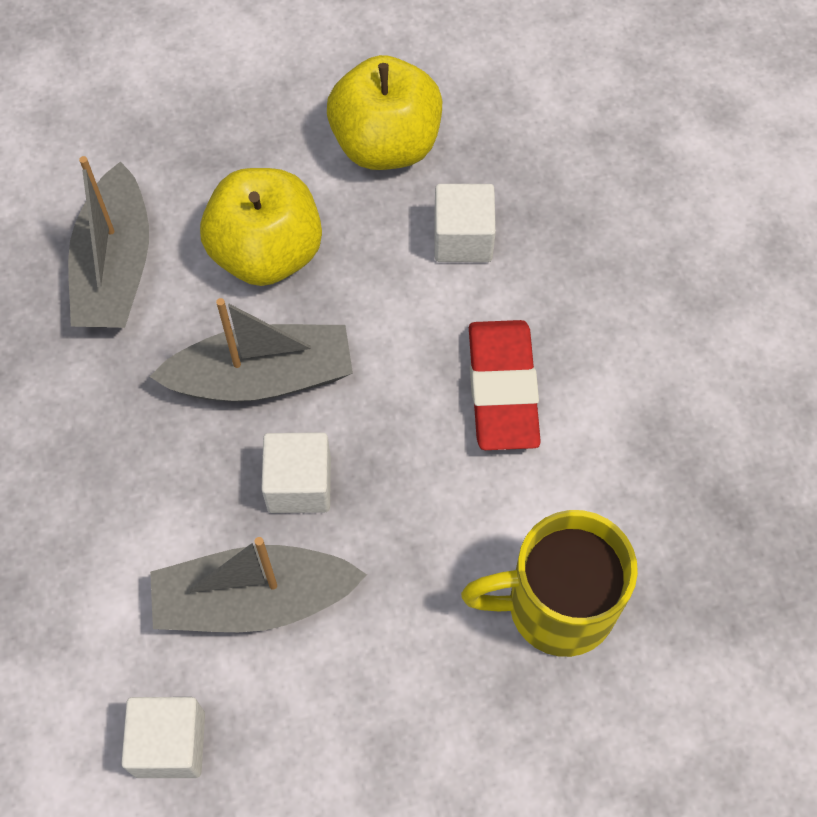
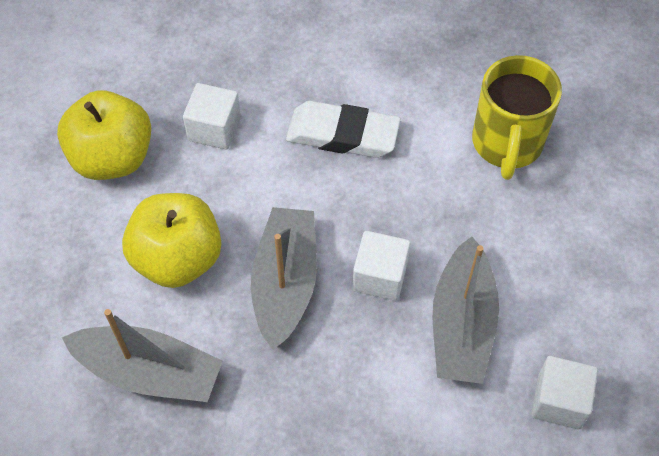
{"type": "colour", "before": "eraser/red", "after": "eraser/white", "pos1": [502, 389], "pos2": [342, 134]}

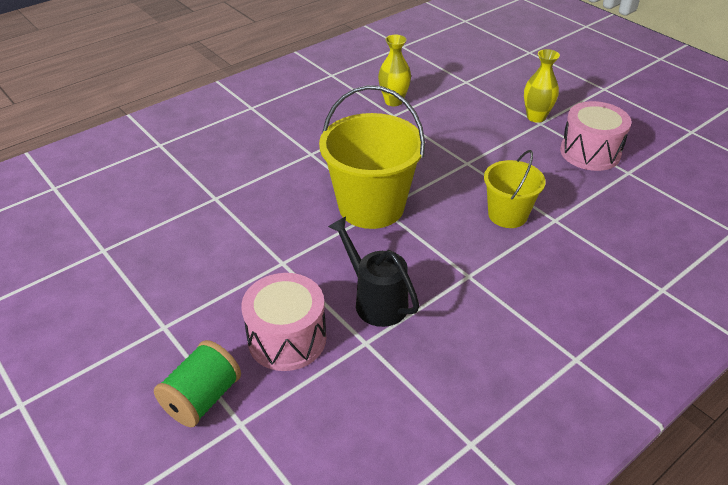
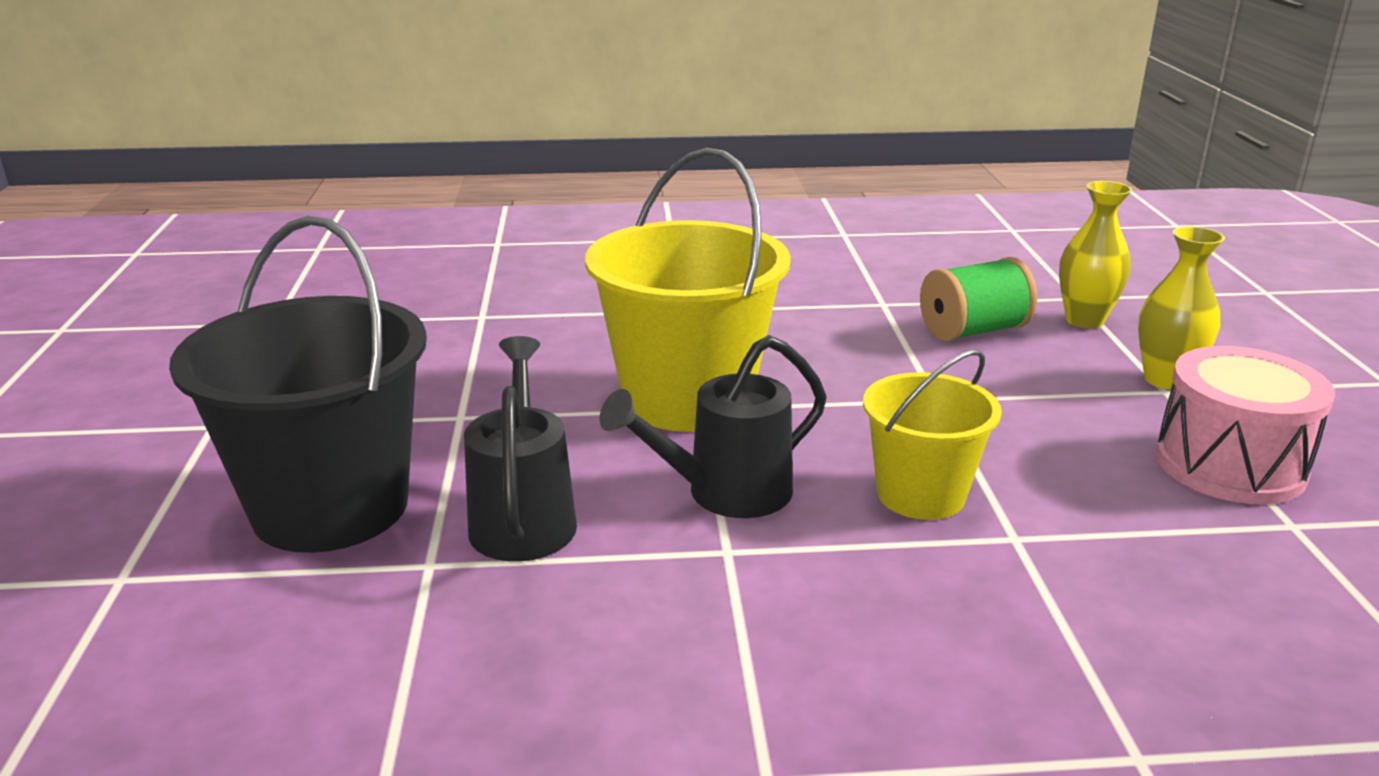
{"type": "relocated", "before": "vase/yellow", "pos1": [393, 101], "pos2": [1084, 320]}
{"type": "exchanged", "before": "drum/pink", "after": "bucket/black", "pos1": [287, 339], "pos2": [330, 507]}
{"type": "relocated", "before": "spool/green", "pos1": [202, 398], "pos2": [973, 331]}
{"type": "appeared", "after": "watering can/black", "pos2": [725, 493]}

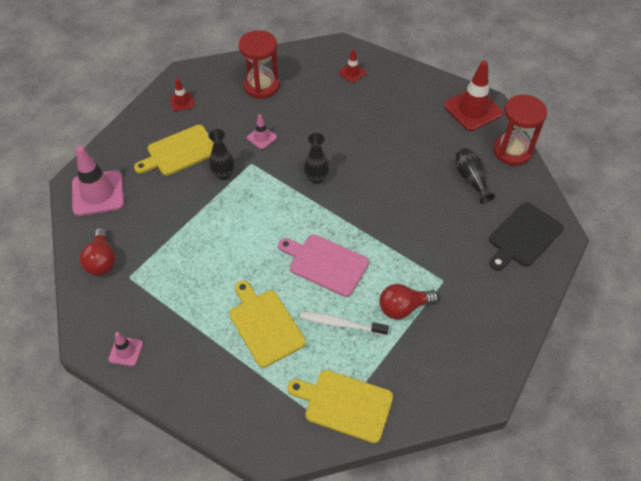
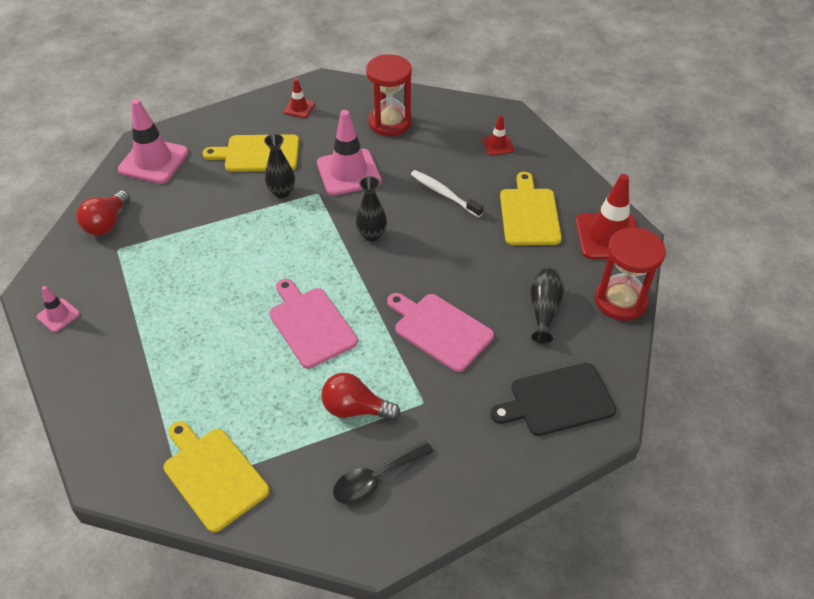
{"type": "size", "before": "traffic cone/pink", "pos1": [261, 137], "pos2": [348, 172], "scale": 2.0}
{"type": "relocated", "before": "cutting board/yellow", "pos1": [265, 325], "pos2": [529, 214]}
{"type": "relocated", "before": "toothbrush/white", "pos1": [341, 324], "pos2": [444, 194]}
{"type": "appeared", "after": "cutting board/pink", "pos2": [440, 330]}
{"type": "appeared", "after": "spoon/black", "pos2": [376, 479]}

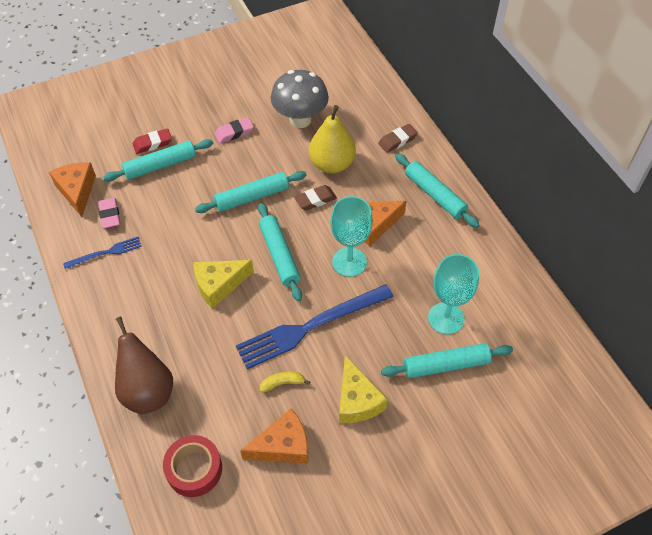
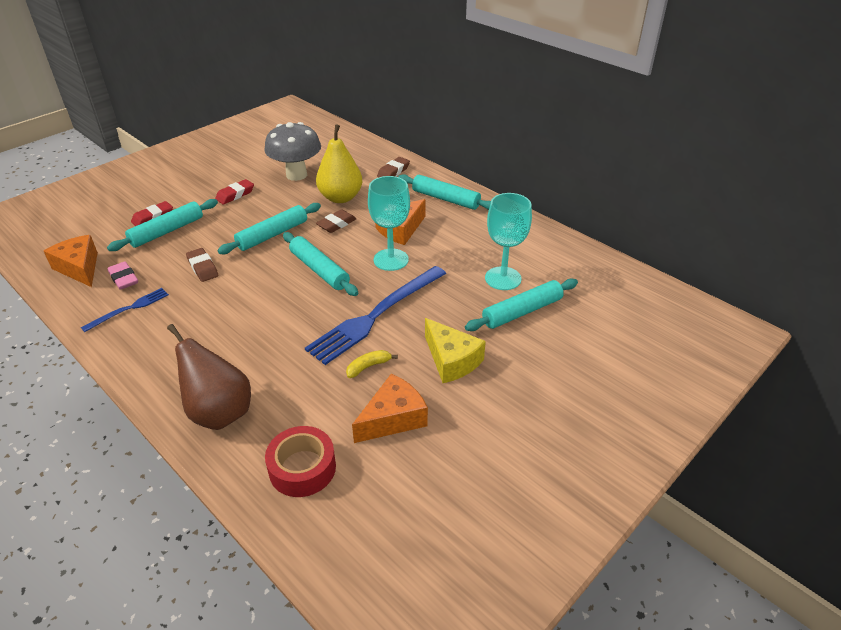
{"type": "colour", "before": "eraser/pink", "after": "eraser/red", "pos1": [234, 132], "pos2": [235, 195]}
{"type": "missing", "before": "cheese/yellow", "pos1": [219, 285]}
{"type": "appeared", "after": "eraser/brown", "pos2": [202, 268]}

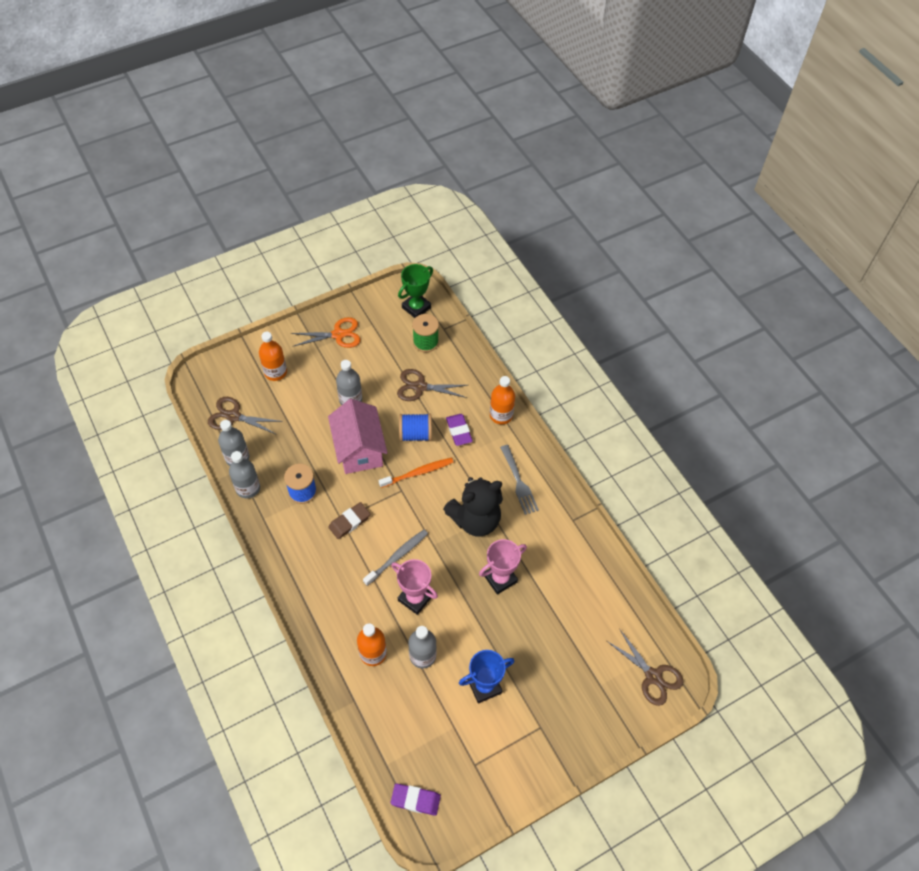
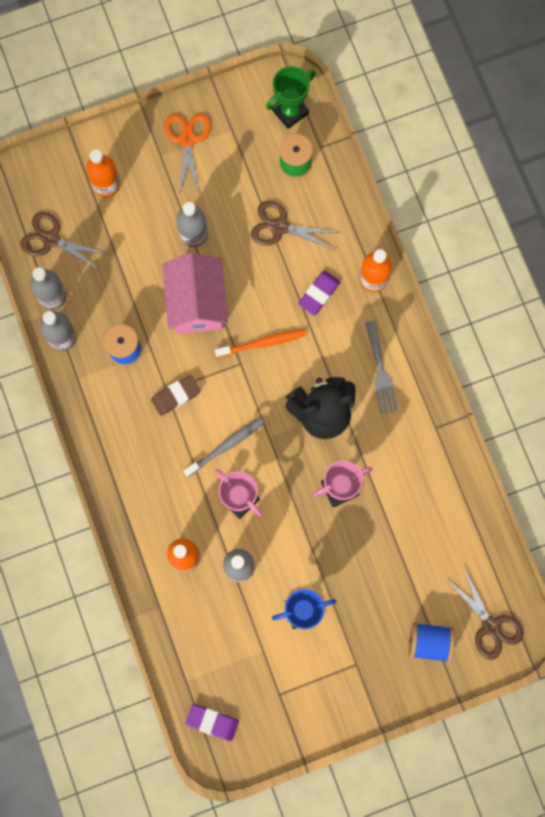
{"type": "spun", "before": "scissors/orange", "pos1": [338, 334], "pos2": [188, 139], "turn": -90}
{"type": "relocated", "before": "spool/blue", "pos1": [415, 434], "pos2": [429, 642]}
{"type": "spun", "before": "eraser/purple", "pos1": [459, 431], "pos2": [319, 294], "turn": 45}

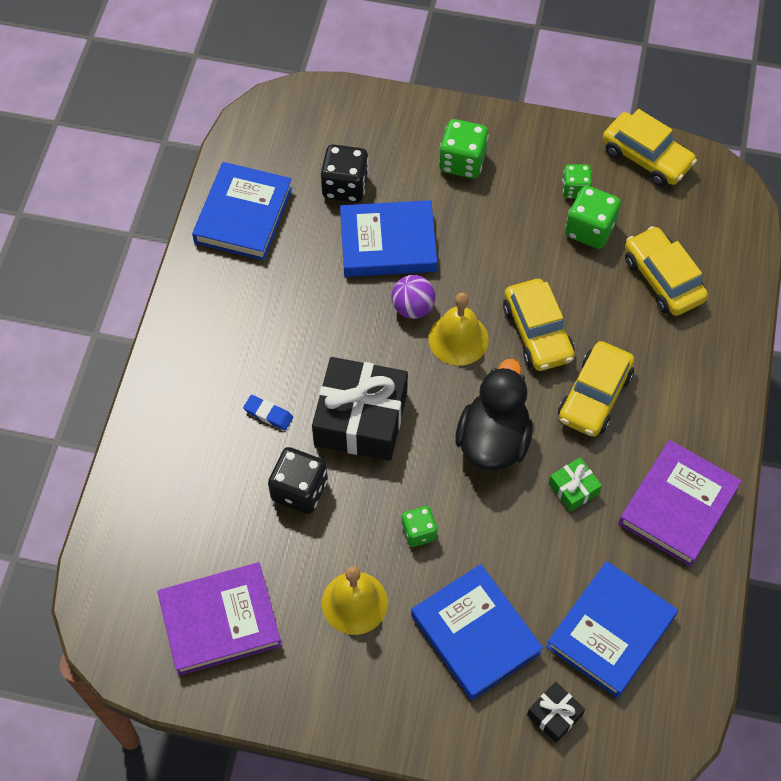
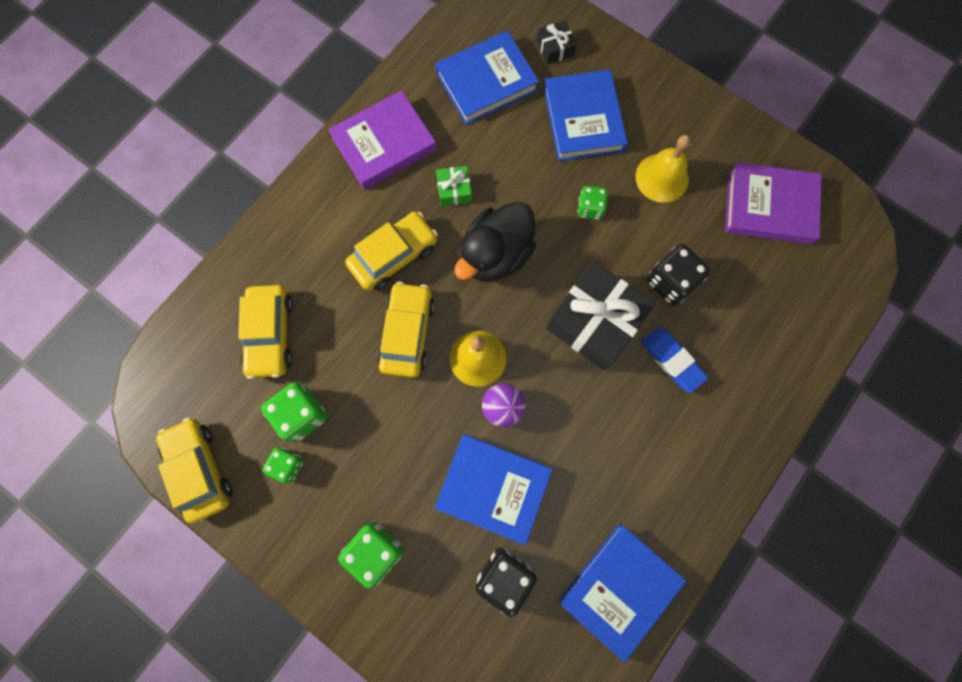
{"type": "size", "before": "eraser/blue", "pos1": [268, 414], "pos2": [672, 360], "scale": 1.55}

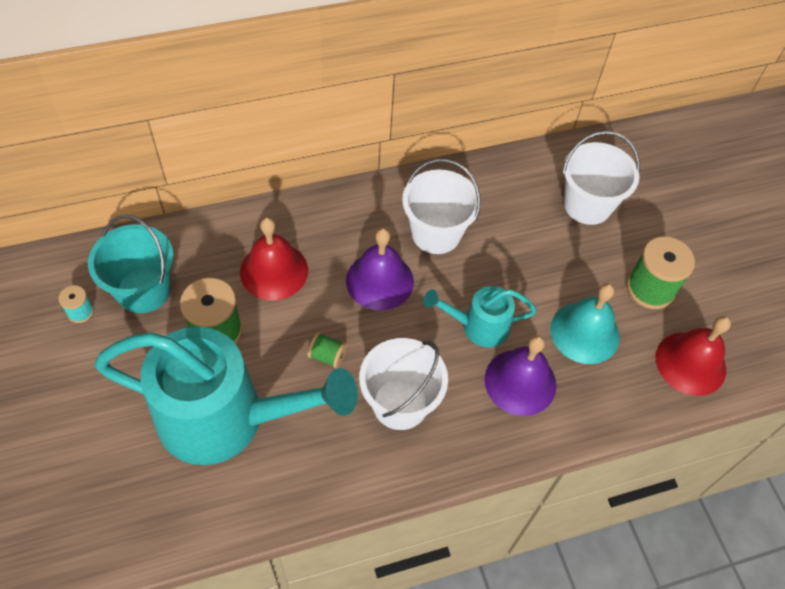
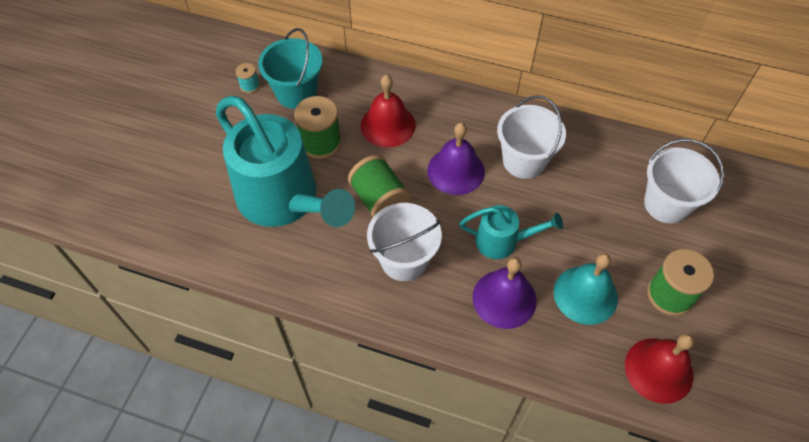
{"type": "spun", "before": "watering can/turquoise", "pos1": [478, 326], "pos2": [503, 241], "turn": 150}
{"type": "size", "before": "spool/green", "pos1": [327, 356], "pos2": [379, 200], "scale": 1.98}

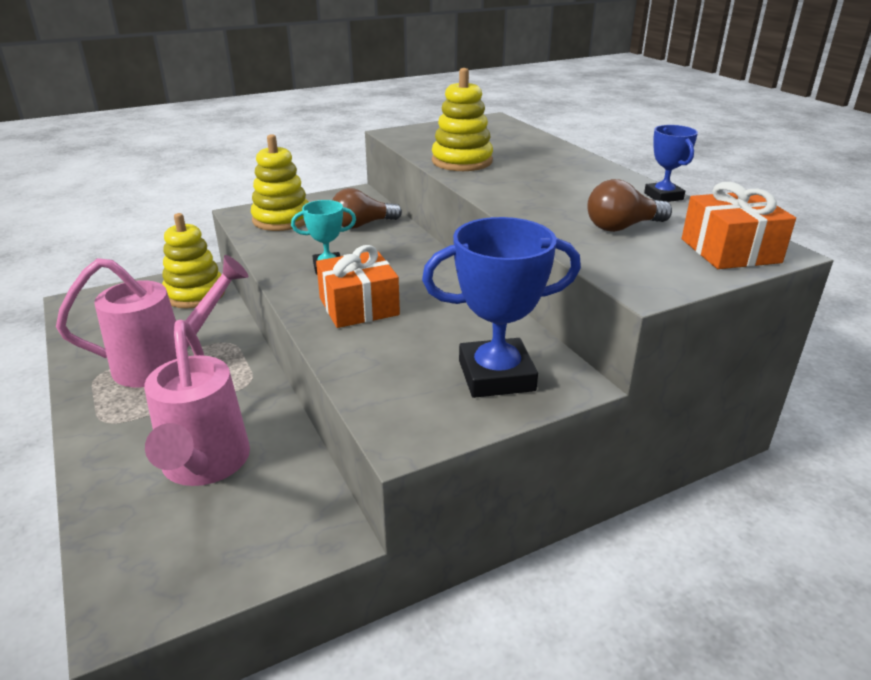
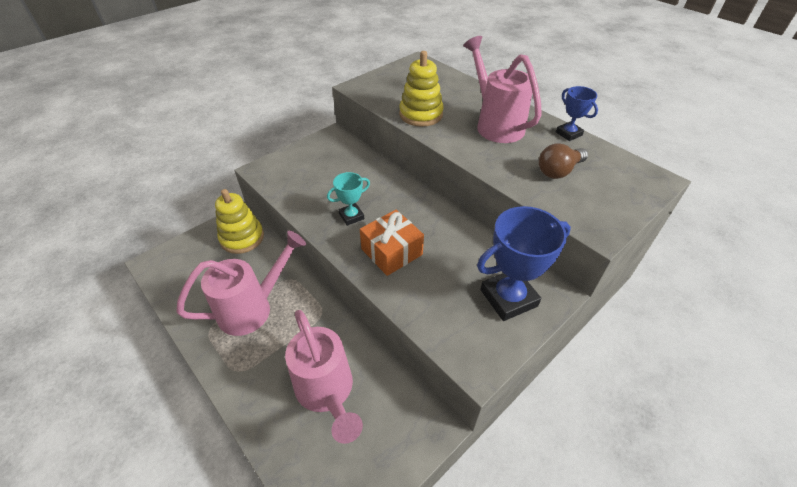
{"type": "missing", "before": "stacking toy/yellow", "pos1": [282, 219]}
{"type": "missing", "before": "gift/orange", "pos1": [730, 251]}
{"type": "missing", "before": "light bulb/brown", "pos1": [362, 225]}
{"type": "appeared", "after": "watering can/pink", "pos2": [495, 124]}

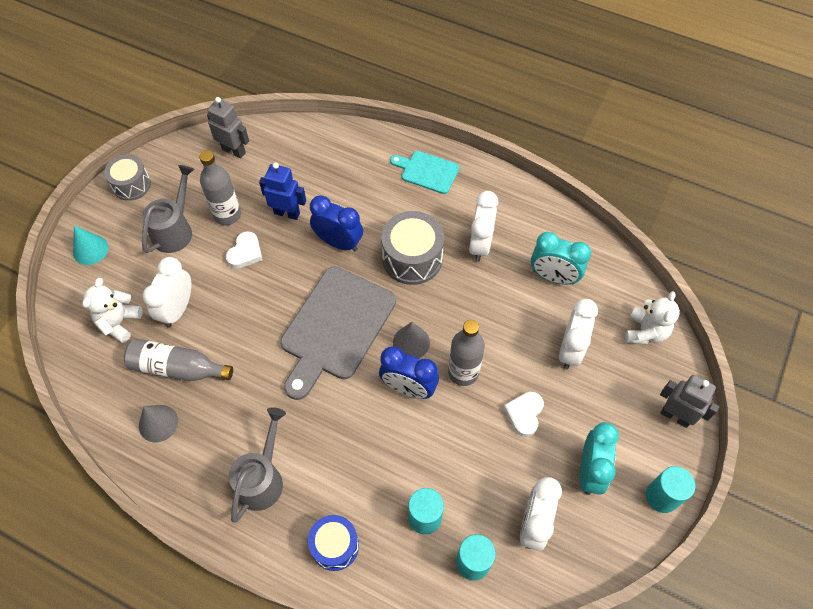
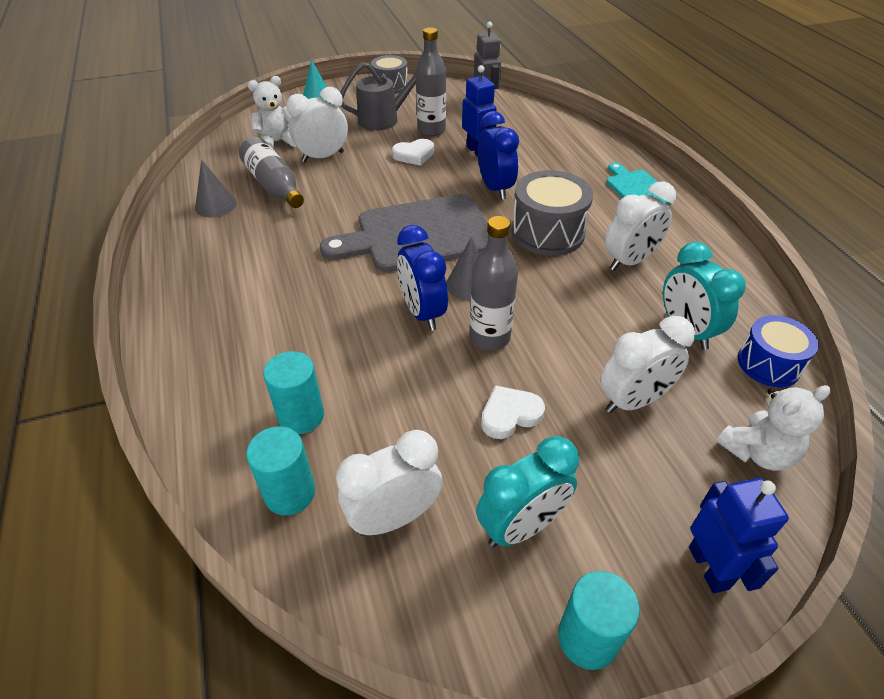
{"type": "colour", "before": "robot/grey", "after": "robot/blue", "pos1": [675, 416], "pos2": [709, 567]}
{"type": "missing", "before": "watering can/grey", "pos1": [262, 478]}
{"type": "relocated", "before": "drum/blue", "pos1": [335, 546], "pos2": [768, 364]}

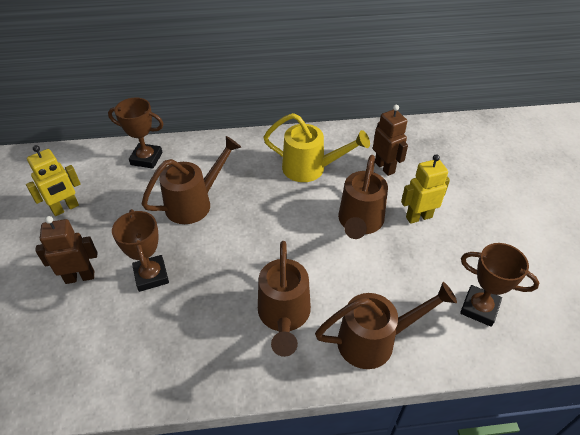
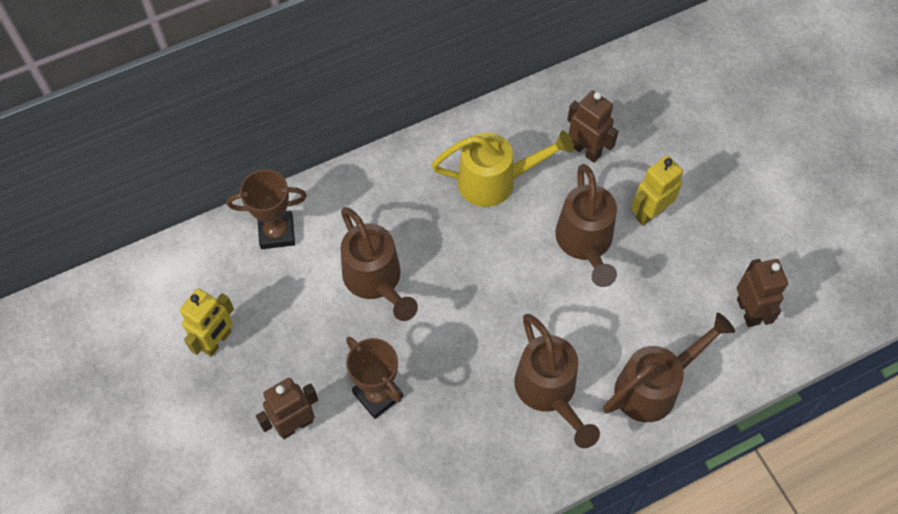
{"type": "spun", "before": "watering can/brown", "pos1": [194, 203], "pos2": [376, 280], "turn": 120}
{"type": "exchanged", "before": "trophy/brown", "after": "robot/brown", "pos1": [479, 308], "pos2": [748, 311]}

